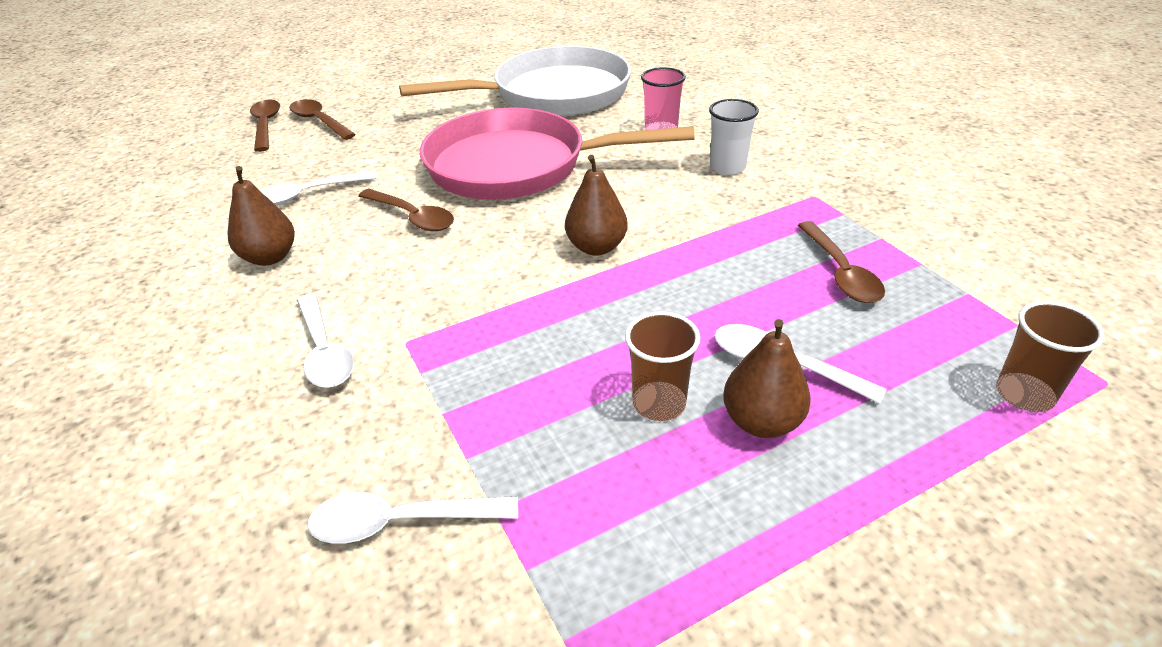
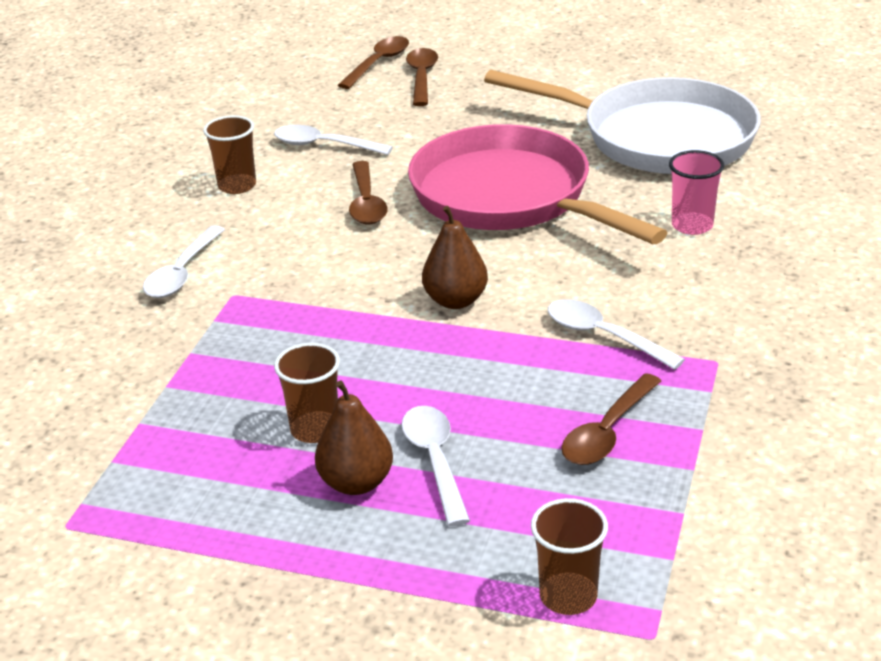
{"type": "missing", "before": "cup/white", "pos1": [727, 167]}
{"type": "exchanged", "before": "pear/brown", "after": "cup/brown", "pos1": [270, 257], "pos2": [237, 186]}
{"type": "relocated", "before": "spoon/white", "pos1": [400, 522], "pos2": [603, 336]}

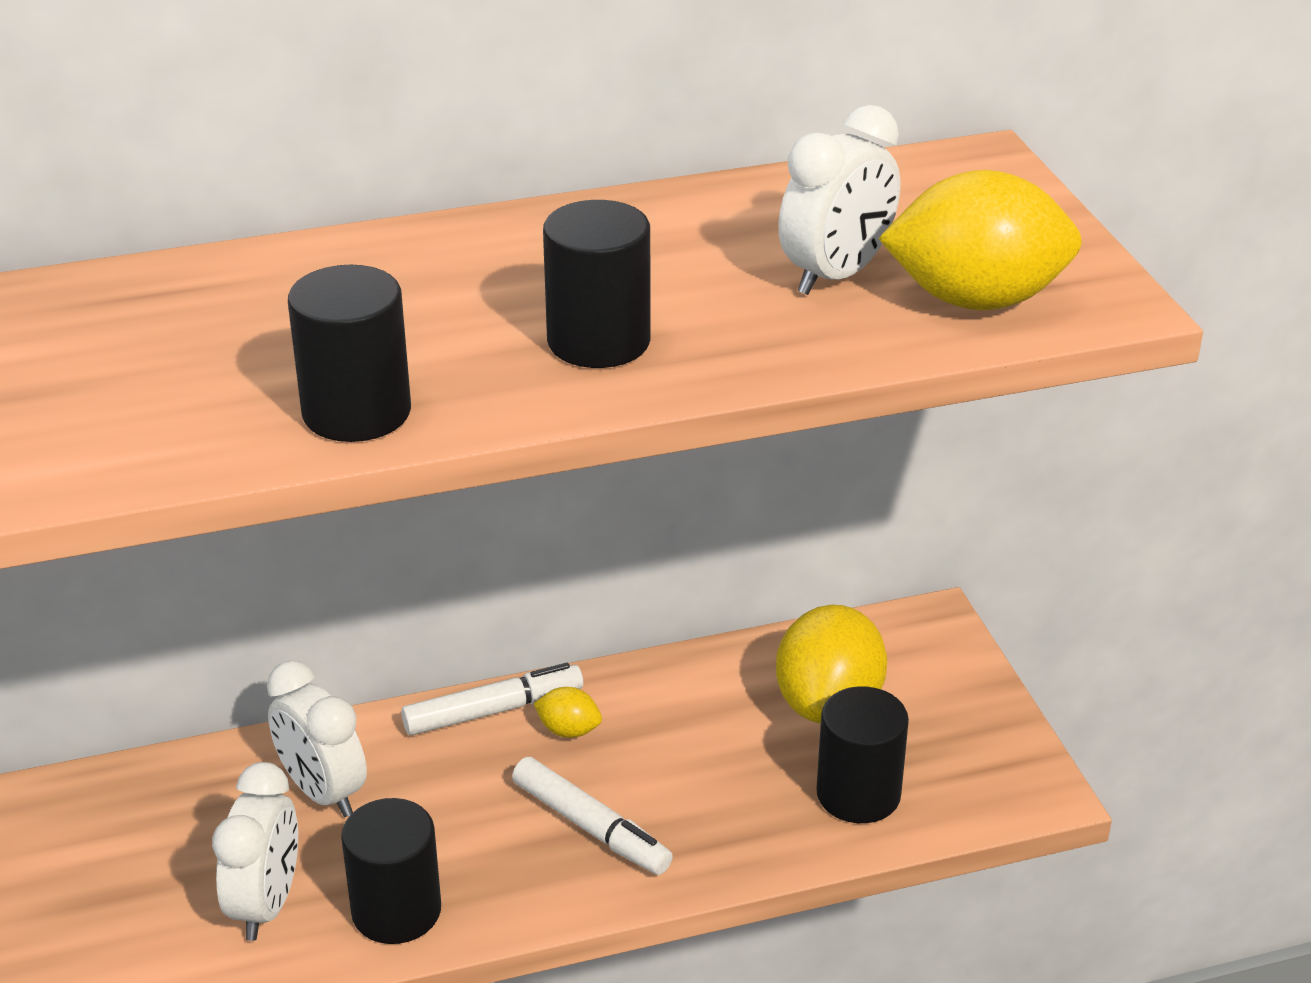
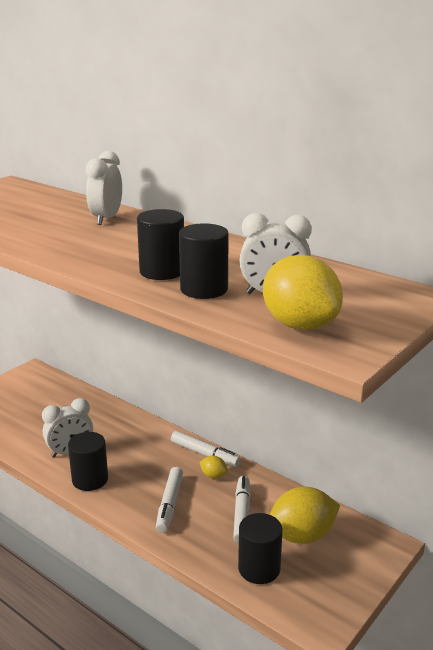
{"type": "relocated", "before": "cylinder/black", "pos1": [356, 412], "pos2": [204, 289]}
{"type": "relocated", "before": "clock/white", "pos1": [323, 792], "pos2": [106, 219]}
{"type": "spun", "before": "lemon/yellow", "pos1": [568, 730], "pos2": [213, 475], "turn": -45}
{"type": "appeared", "after": "marker/white", "pos2": [242, 514]}

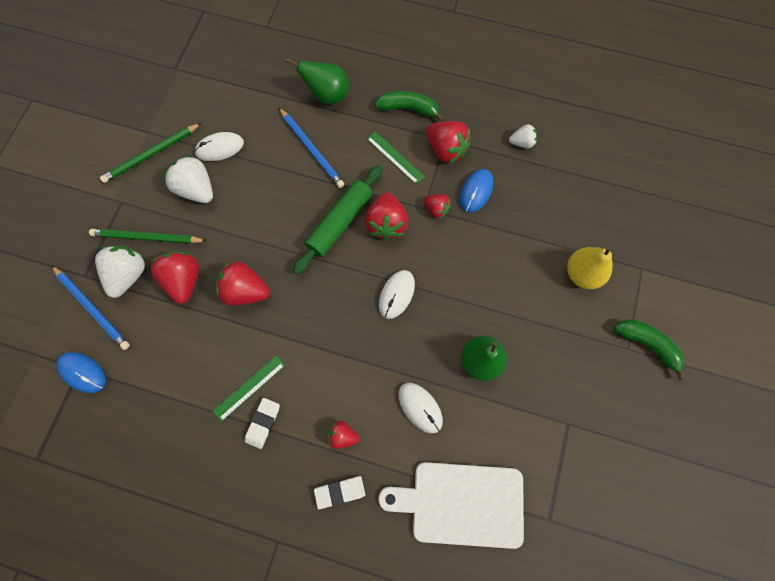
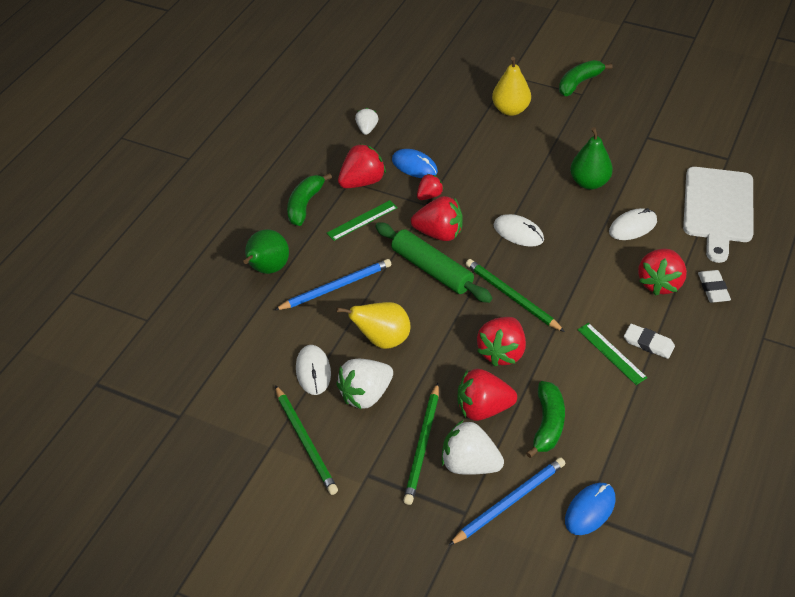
{"type": "size", "before": "strawberry/red", "pos1": [342, 435], "pos2": [660, 283], "scale": 1.74}
{"type": "appeared", "after": "pencil/green", "pos2": [511, 297]}
{"type": "appeared", "after": "pear/yellow", "pos2": [382, 340]}
{"type": "appeared", "after": "banana/green", "pos2": [548, 424]}

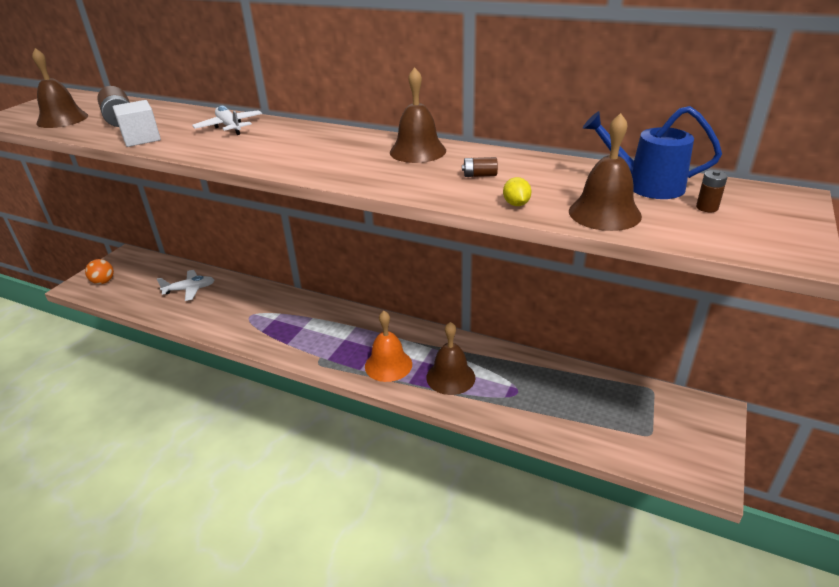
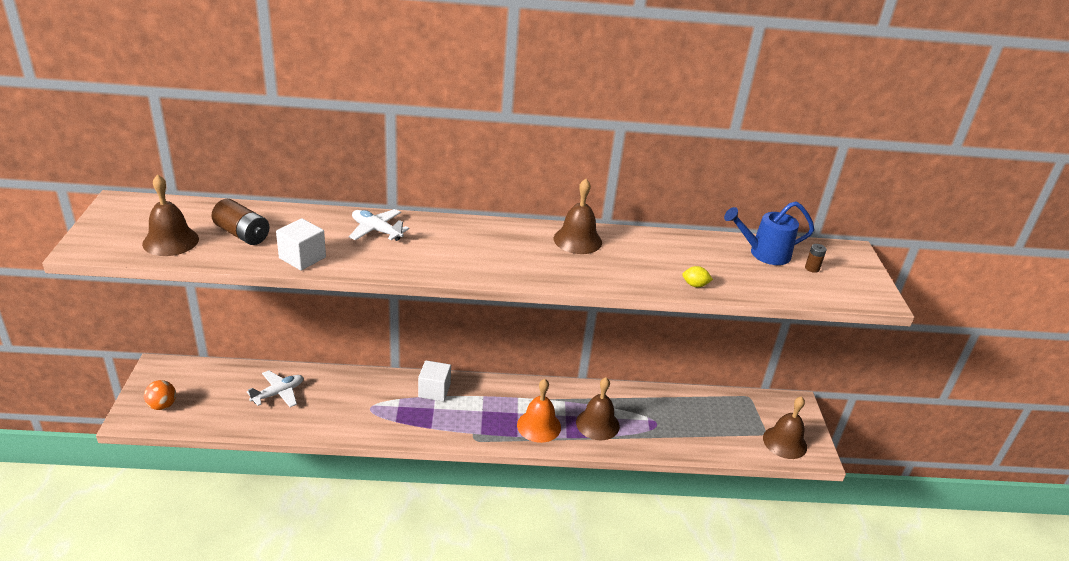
{"type": "relocated", "before": "bell/brown", "pos1": [604, 213], "pos2": [785, 442]}
{"type": "missing", "before": "battery/brown", "pos1": [479, 175]}
{"type": "spun", "before": "lemon/yellow", "pos1": [516, 204], "pos2": [695, 285], "turn": -45}
{"type": "appeared", "after": "cube/white", "pos2": [434, 390]}

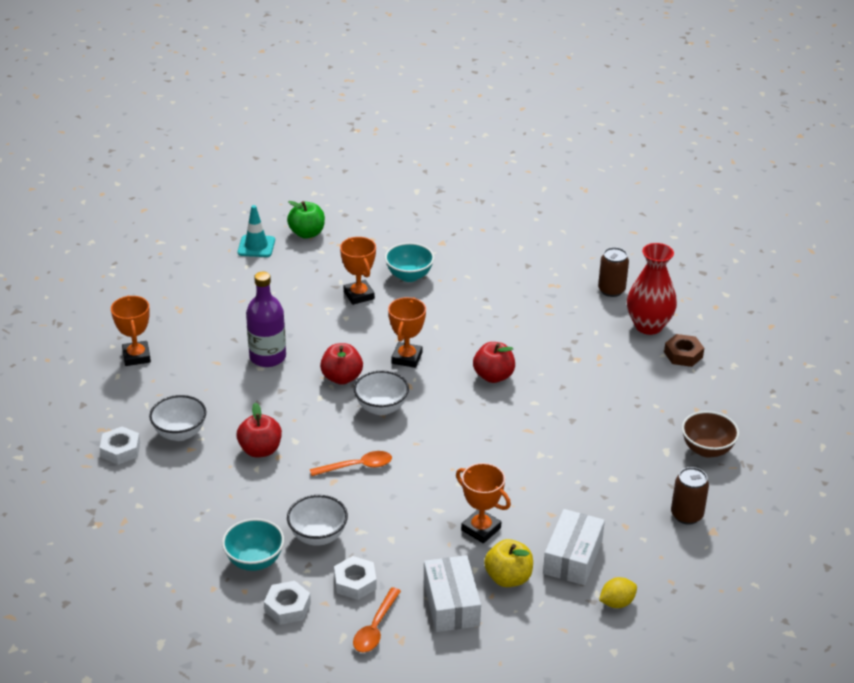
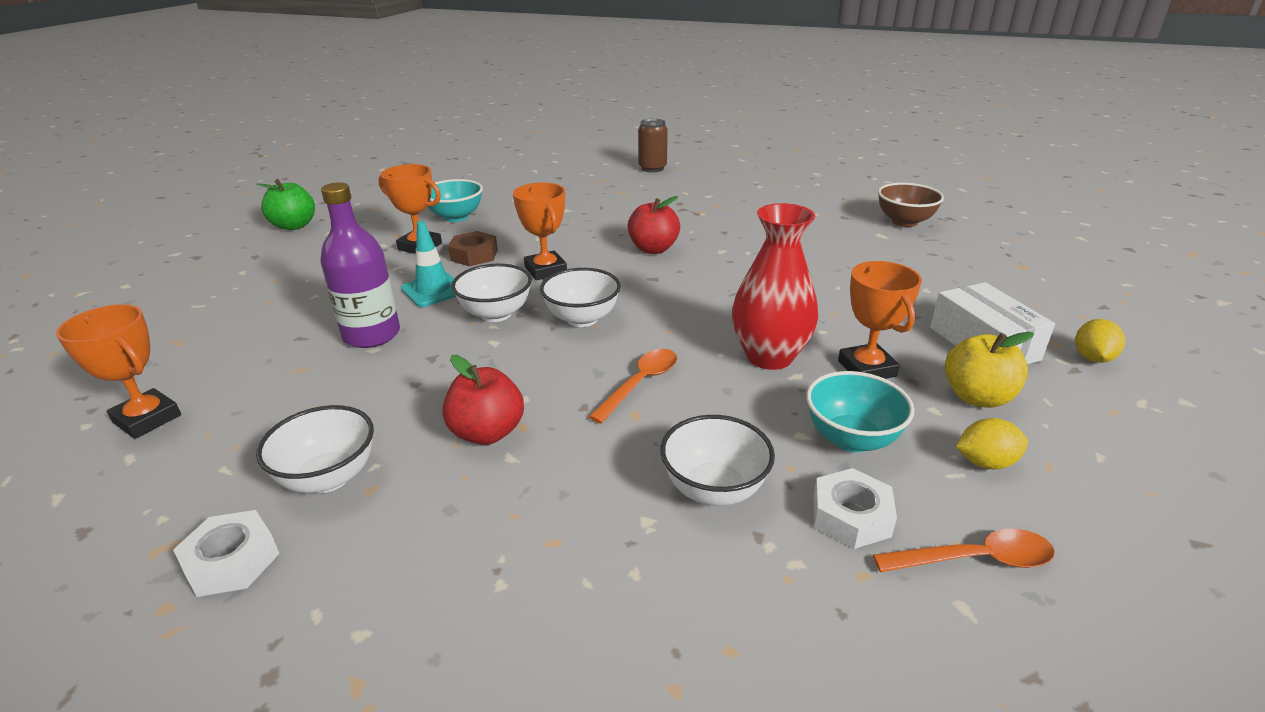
{"type": "relocated", "before": "traffic cone/turquoise", "pos1": [256, 246], "pos2": [433, 290]}
{"type": "relocated", "before": "vase/red", "pos1": [648, 326], "pos2": [769, 356]}
{"type": "relocated", "before": "nut/brown", "pos1": [683, 355], "pos2": [474, 255]}
{"type": "exchanged", "before": "apple/red", "after": "bowl/white", "pos1": [342, 378], "pos2": [496, 314]}
{"type": "spun", "before": "trophy/orange", "pos1": [481, 529], "pos2": [866, 368], "turn": 75}
{"type": "missing", "before": "can/brown", "pos1": [686, 515]}
{"type": "relocated", "before": "bowl/turquoise", "pos1": [254, 561], "pos2": [851, 439]}
{"type": "exchanged", "before": "box/white", "after": "lemon/yellow", "pos1": [451, 604], "pos2": [985, 462]}
{"type": "missing", "before": "nut/white", "pos1": [287, 607]}
{"type": "spun", "before": "spoon/orange", "pos1": [375, 628], "pos2": [974, 559], "turn": -75}

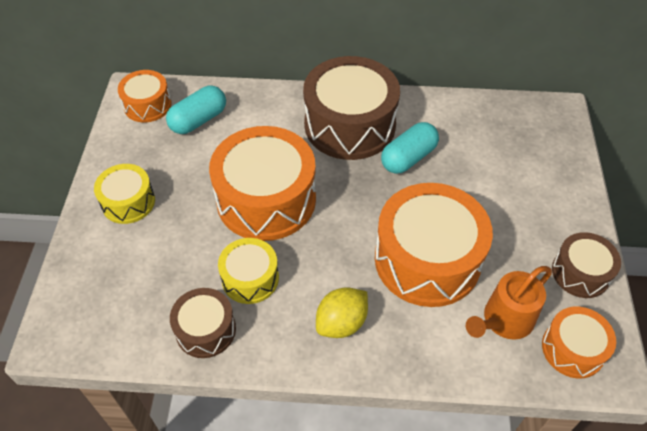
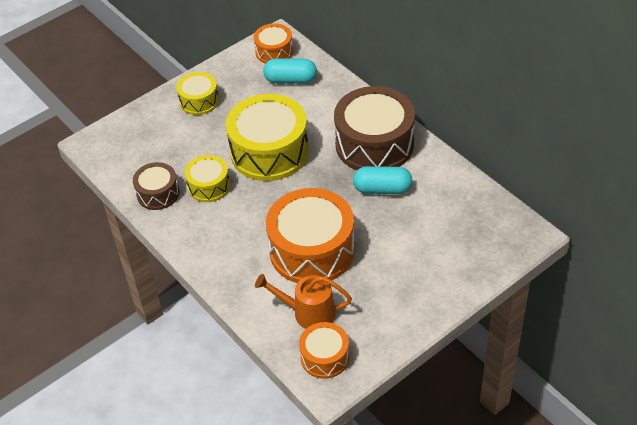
{"type": "colour", "before": "drum/orange", "after": "drum/yellow", "pos1": [266, 199], "pos2": [269, 152]}
{"type": "missing", "before": "drum/brown", "pos1": [580, 273]}
{"type": "missing", "before": "lemon/yellow", "pos1": [341, 323]}

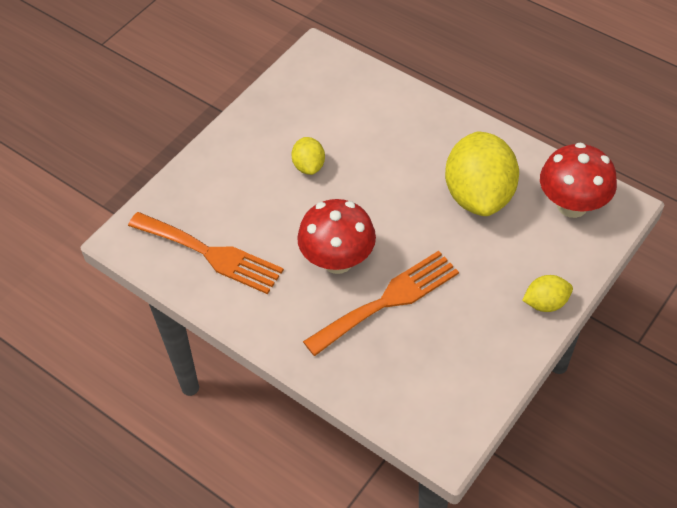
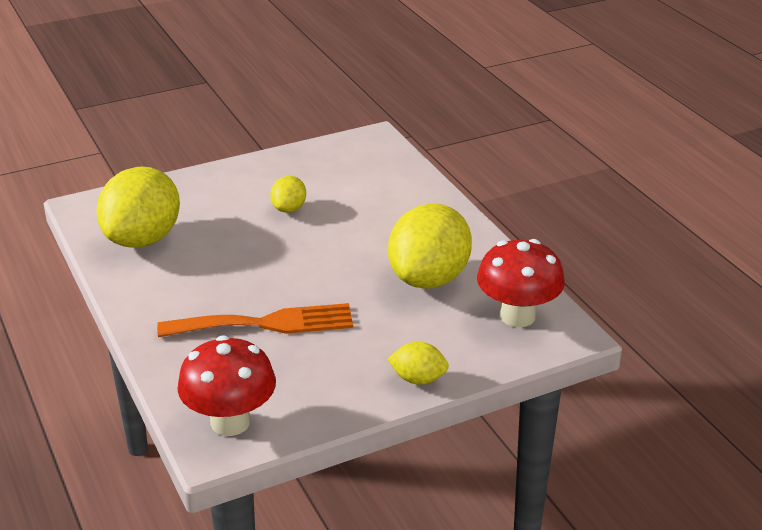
{"type": "relocated", "before": "mushroom/red", "pos1": [337, 260], "pos2": [230, 422]}
{"type": "exchanged", "before": "fork/orange", "after": "lemon/yellow", "pos1": [211, 254], "pos2": [143, 239]}

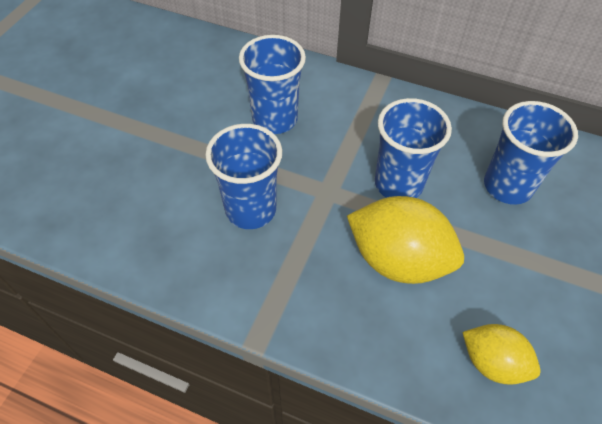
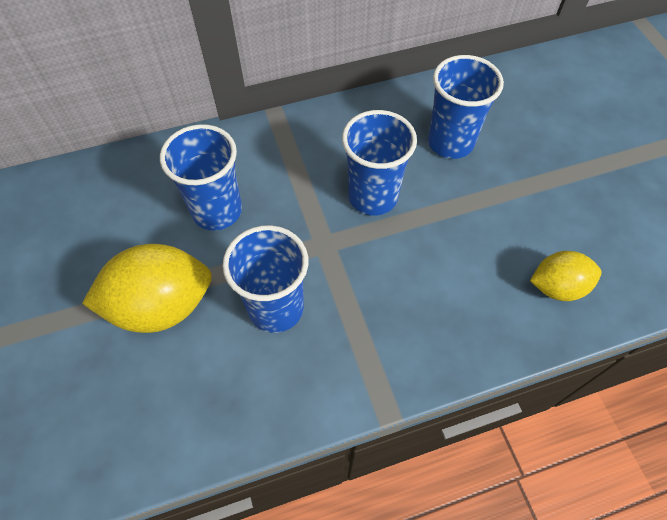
{"type": "relocated", "before": "lemon/yellow", "pos1": [398, 260], "pos2": [161, 306]}

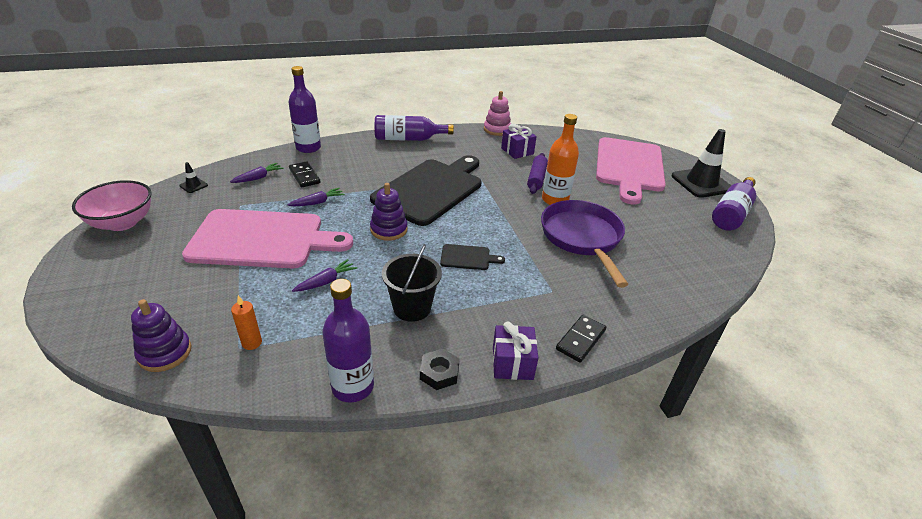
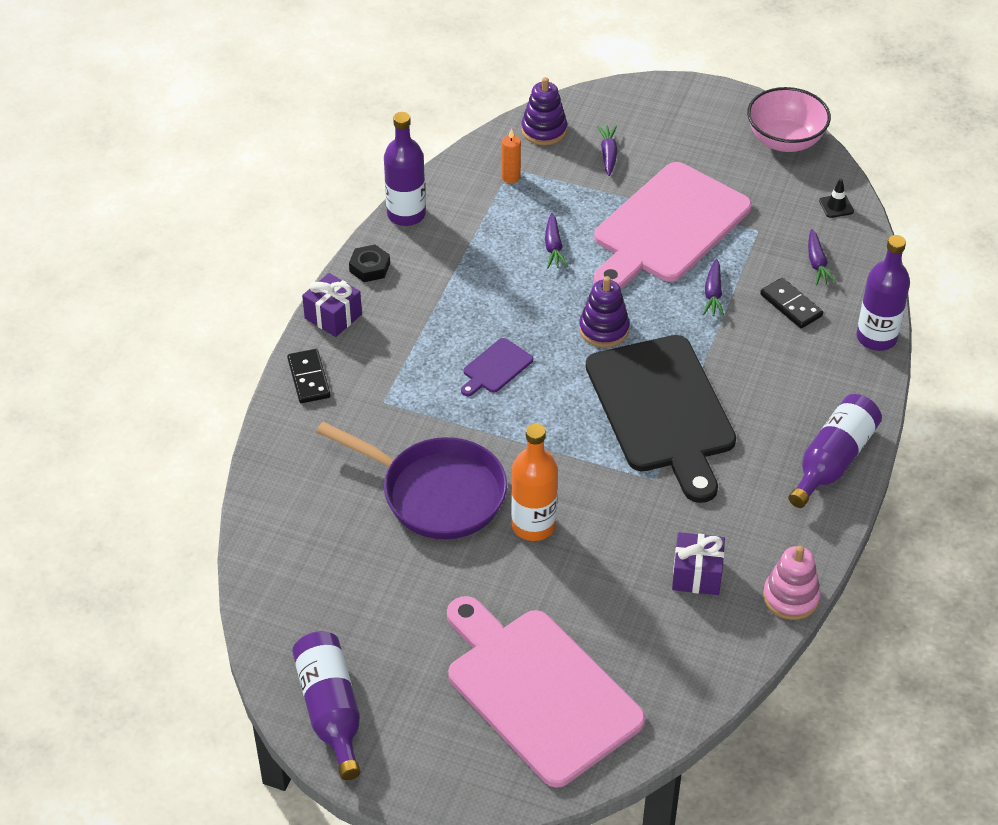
{"type": "missing", "before": "traffic cone/black", "pos1": [701, 183]}
{"type": "missing", "before": "rolling pin/purple", "pos1": [536, 178]}
{"type": "spun", "before": "domino/black", "pos1": [304, 176], "pos2": [791, 305], "turn": 45}
{"type": "missing", "before": "bucket/black", "pos1": [412, 308]}
{"type": "colour", "before": "cutting board/black", "after": "cutting board/purple", "pos1": [468, 257], "pos2": [495, 367]}
{"type": "appeared", "after": "carrot/purple", "pos2": [608, 154]}

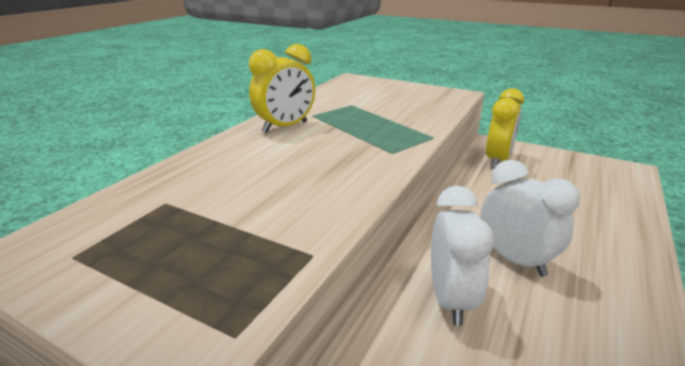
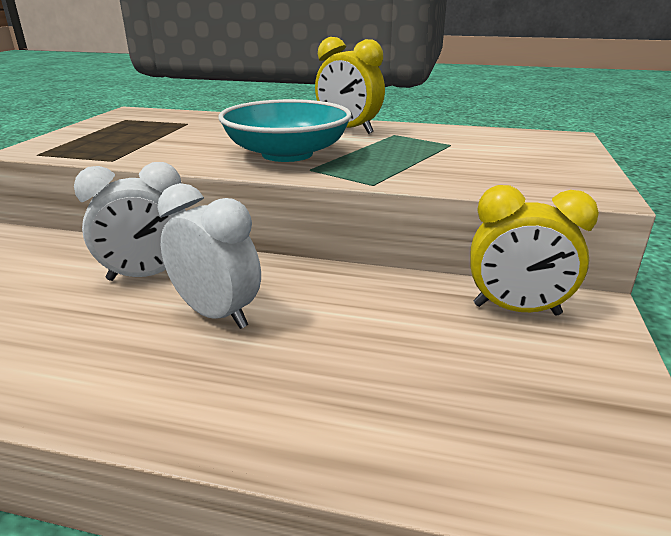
{"type": "spun", "before": "clock/white", "pos1": [515, 260], "pos2": [217, 314], "turn": -90}
{"type": "appeared", "after": "bowl/turquoise", "pos2": [287, 154]}

